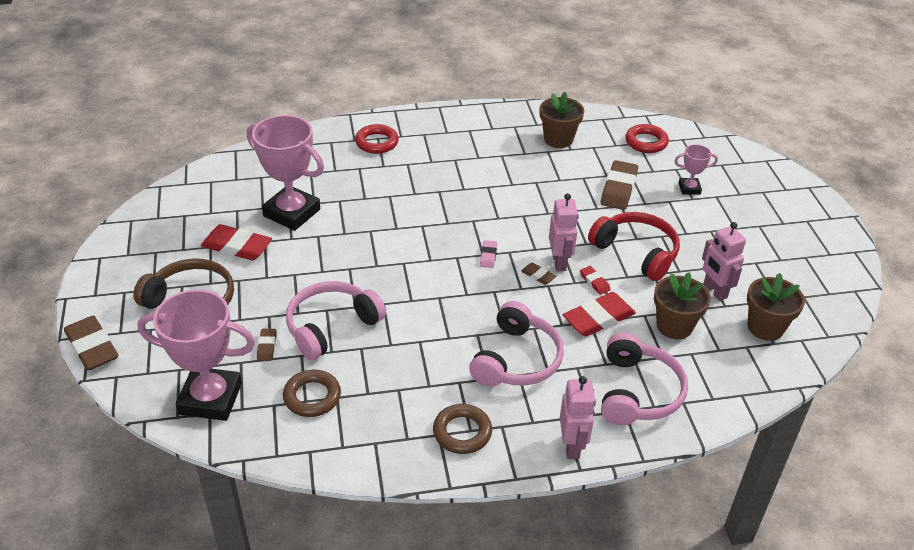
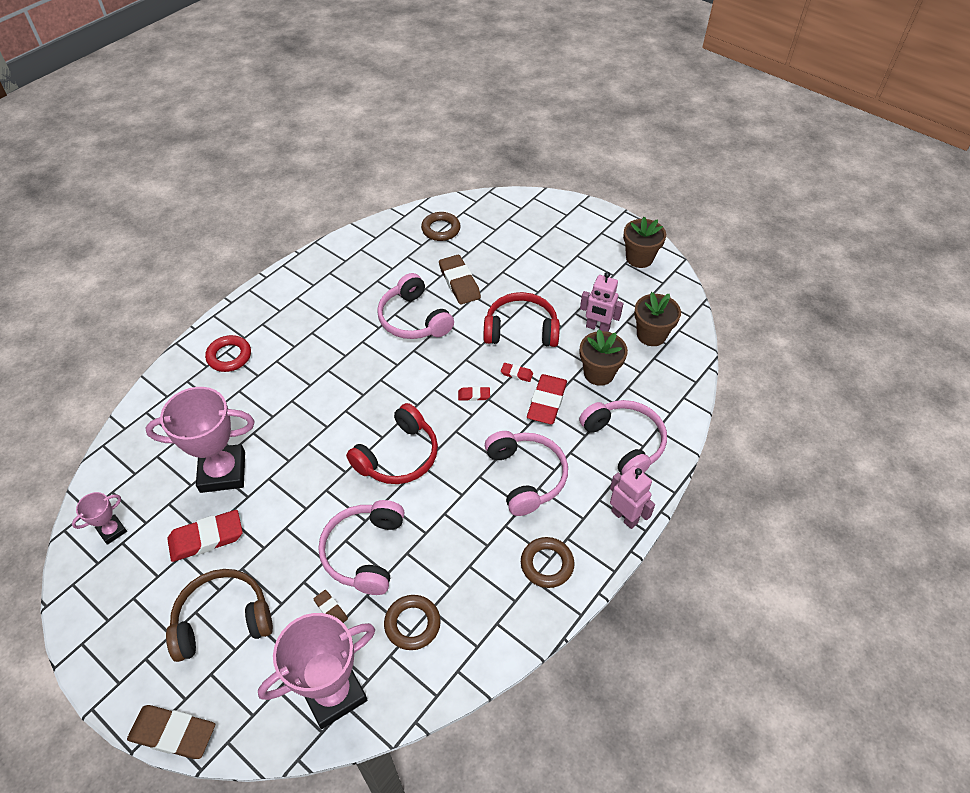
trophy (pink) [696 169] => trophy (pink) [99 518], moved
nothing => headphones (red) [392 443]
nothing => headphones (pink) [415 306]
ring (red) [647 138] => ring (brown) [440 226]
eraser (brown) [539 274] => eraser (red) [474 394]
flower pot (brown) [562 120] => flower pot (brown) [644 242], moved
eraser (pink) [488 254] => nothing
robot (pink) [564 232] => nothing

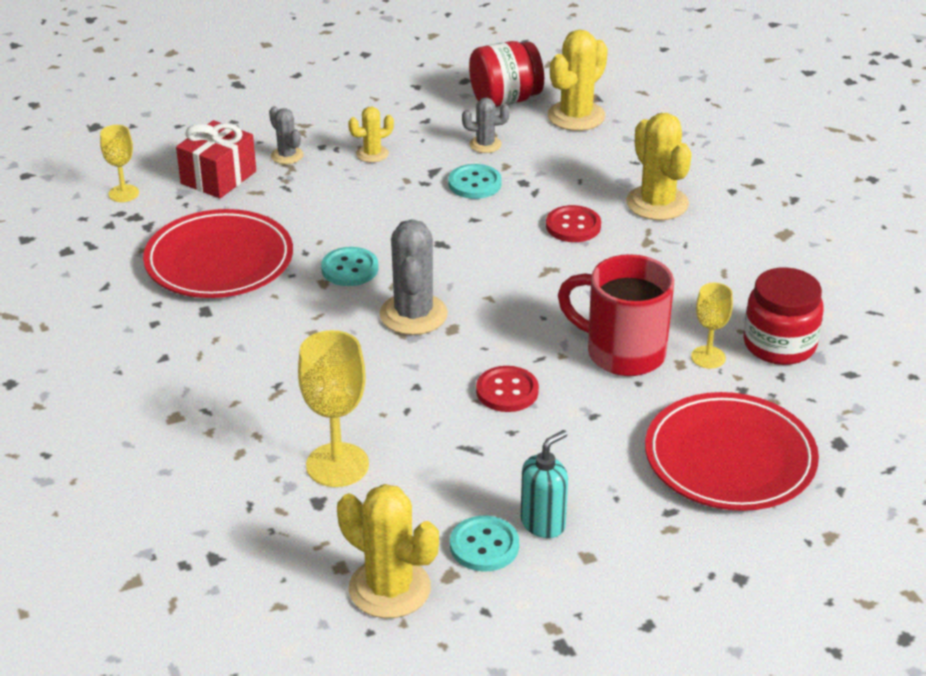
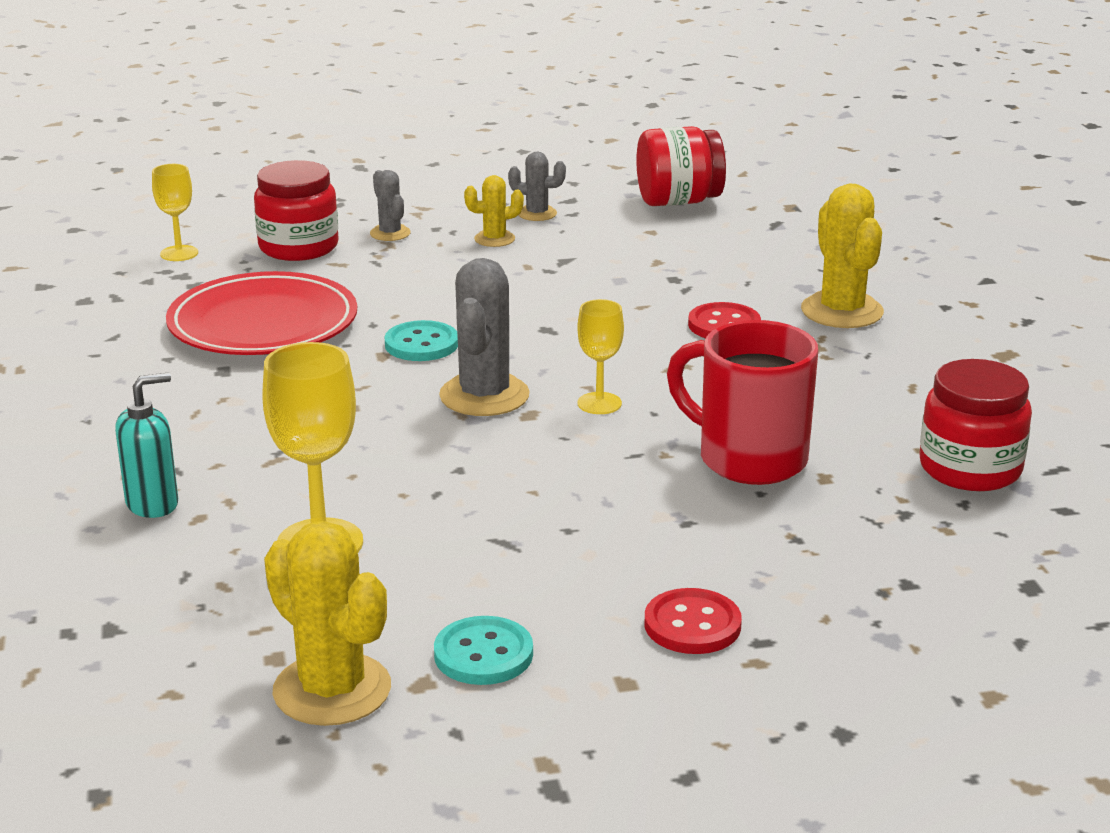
soap dispenser (turquoise) [544 484] => soap dispenser (turquoise) [146 445], moved
gift (red) [216 159] => jar (red) [296 210]
cactus (grey) [486 125] => cactus (grey) [537 186], moved
goblet (yellow) [712 325] => goblet (yellow) [600 356], moved
button (red) [507 389] => button (red) [693 621], moved
button (turquoise) [475 181] => nothing
cactus (yellow) [577 80] => nothing
plate (red) [732 451] => nothing

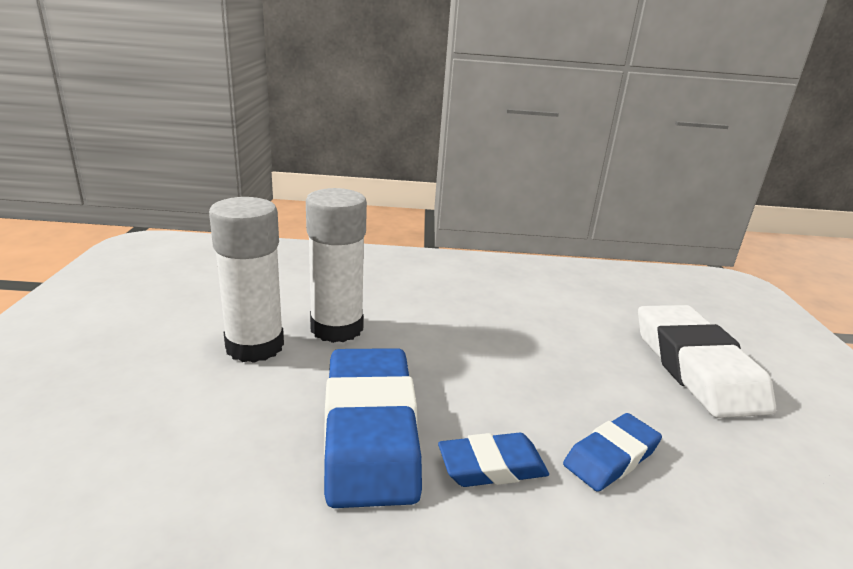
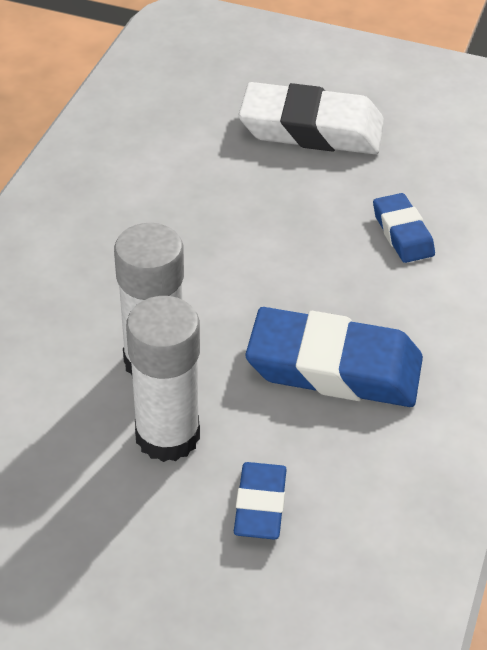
eraser (blue) [493 460] => eraser (blue) [260 501], moved

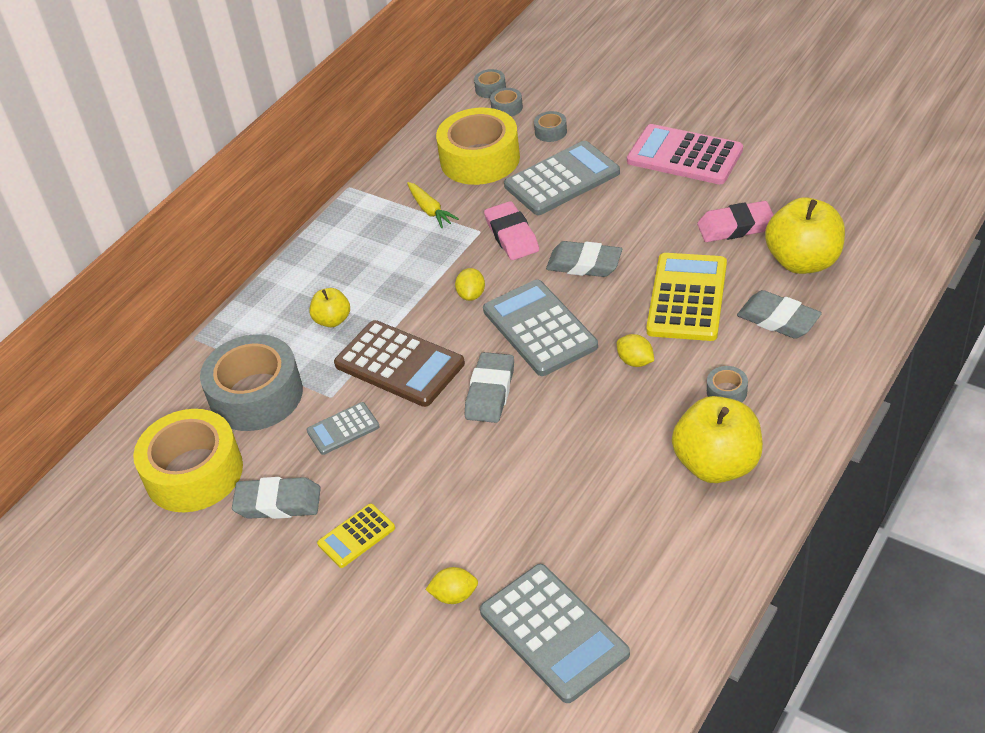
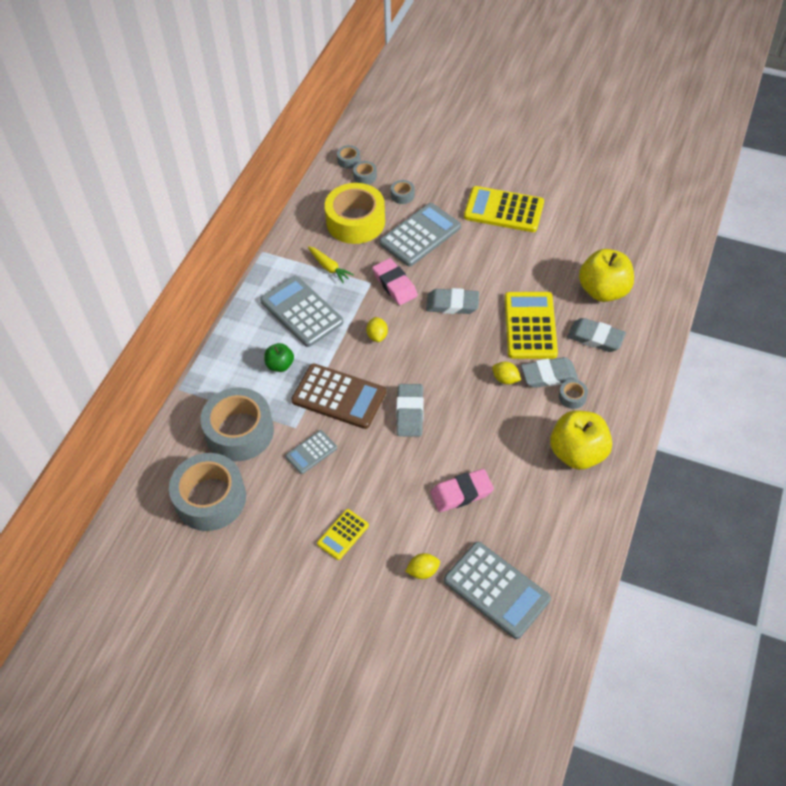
tape (yellow) [188 460] => tape (grey) [207 492]
calculator (grey) [540 328] => calculator (grey) [301 311], moved
apple (yellow) [329 307] => apple (green) [279 357]
eraser (pink) [735 221] => eraser (pink) [462 490], moved
calculator (pink) [685 154] => calculator (yellow) [504 209]
eraser (grey) [276 498] => eraser (grey) [549 372], moved

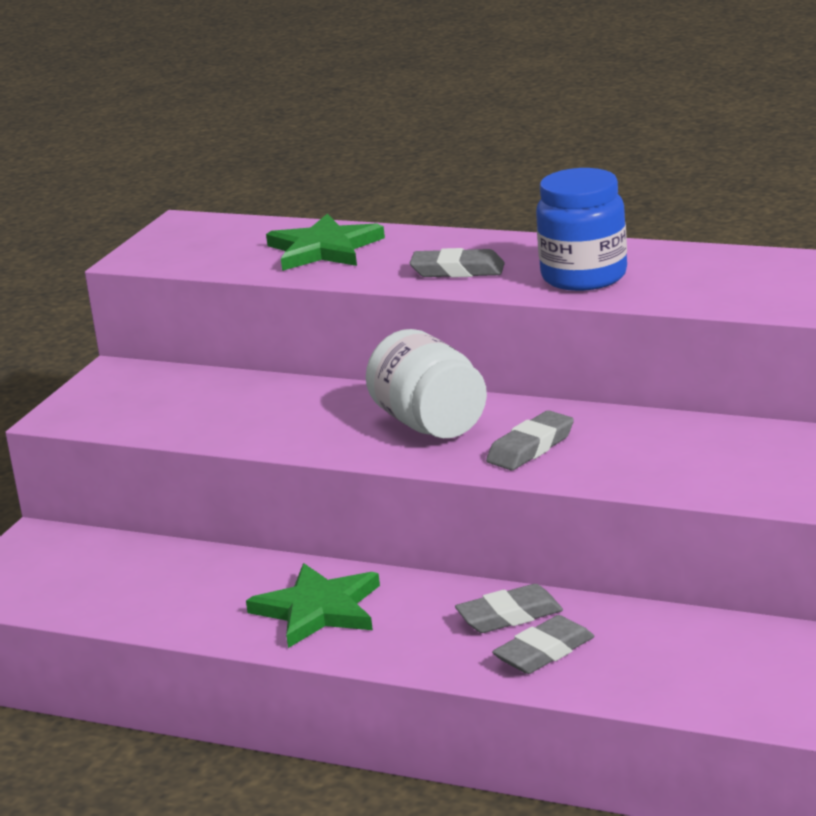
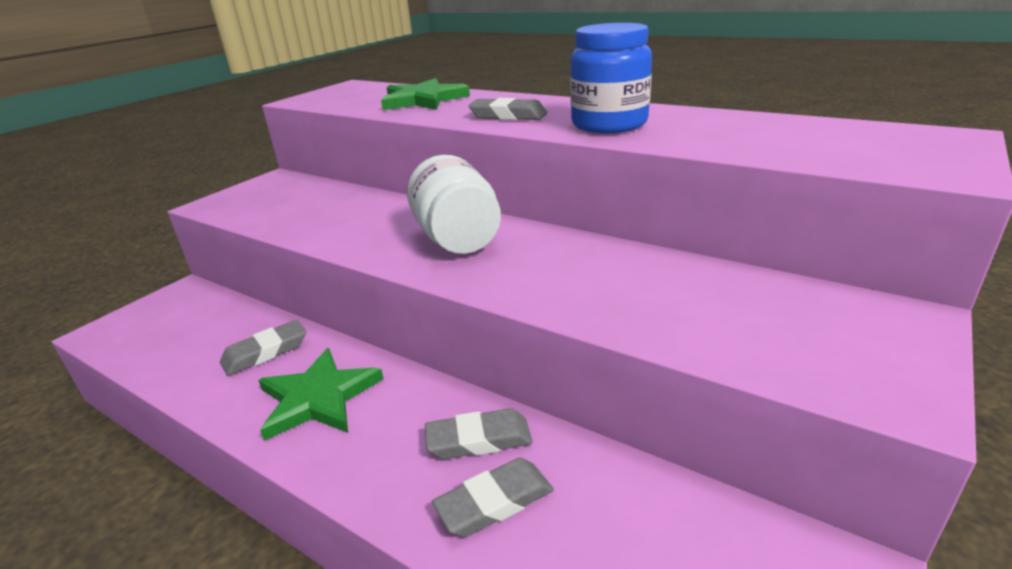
eraser (grey) [530 440] => eraser (grey) [263 348], moved

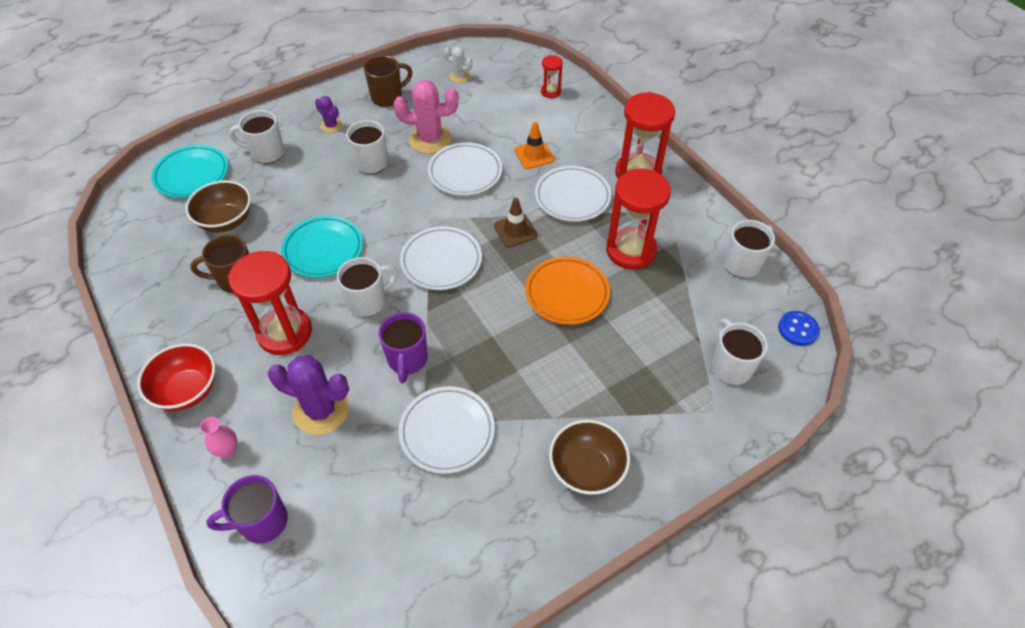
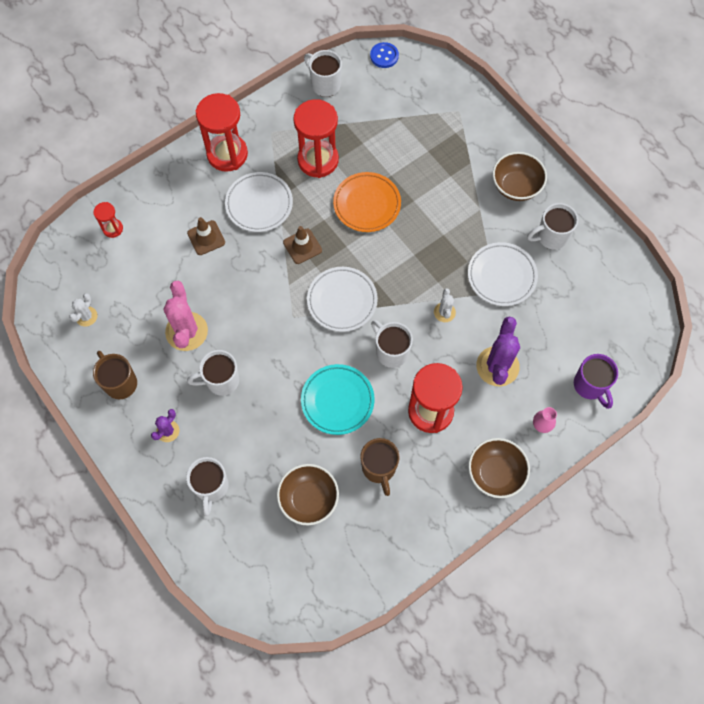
traffic cone (orange) [534 145] => traffic cone (brown) [206 236]
mug (purple) [403 347] => cactus (white) [445 305]
bowl (red) [176 377] => bowl (brown) [499 468]
mug (white) [740 351] => mug (white) [552 226], moved
plate (turquoise) [189 171] => nothing
plate (white) [465 169] => nothing

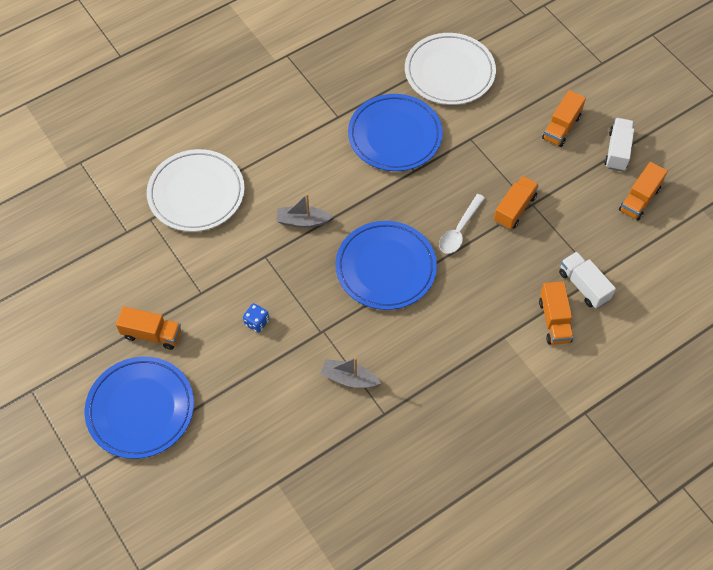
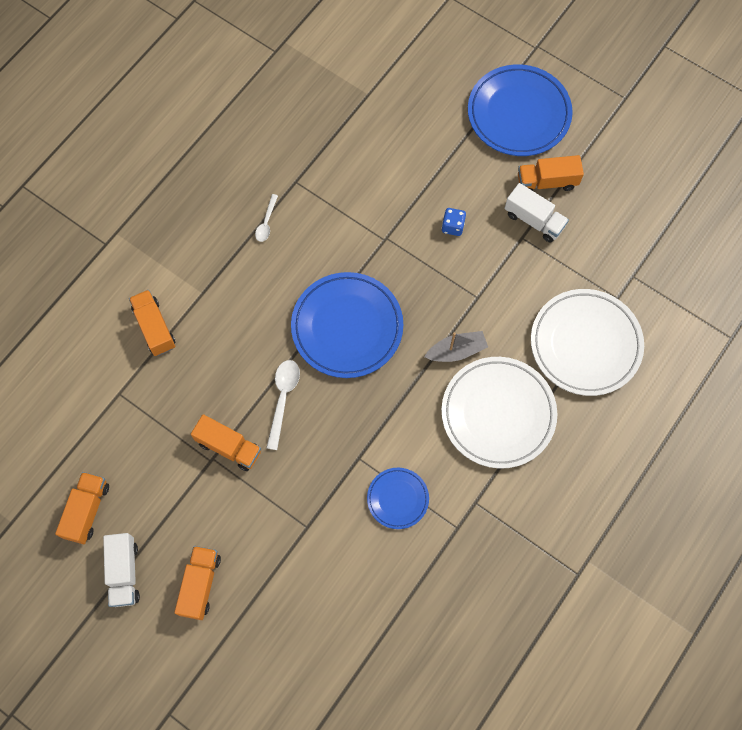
truck (orange) [516 203] => truck (orange) [226 442], 75 degrees counterclockwise
nothing => spoon (white) [266 218]
plate (blue) [395 132] => plate (blue) [398 498], x0.53
plate (white) [450 69] => plate (white) [499 413], moved
truck (white) [587 280] => truck (white) [536 213], moved
boat (grey) [350 372] => nothing

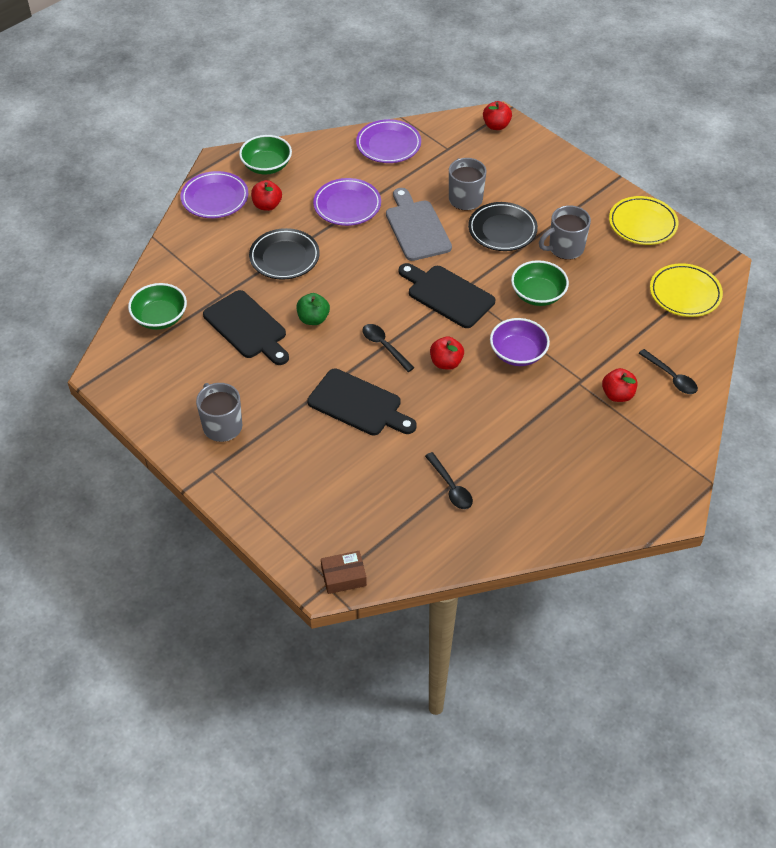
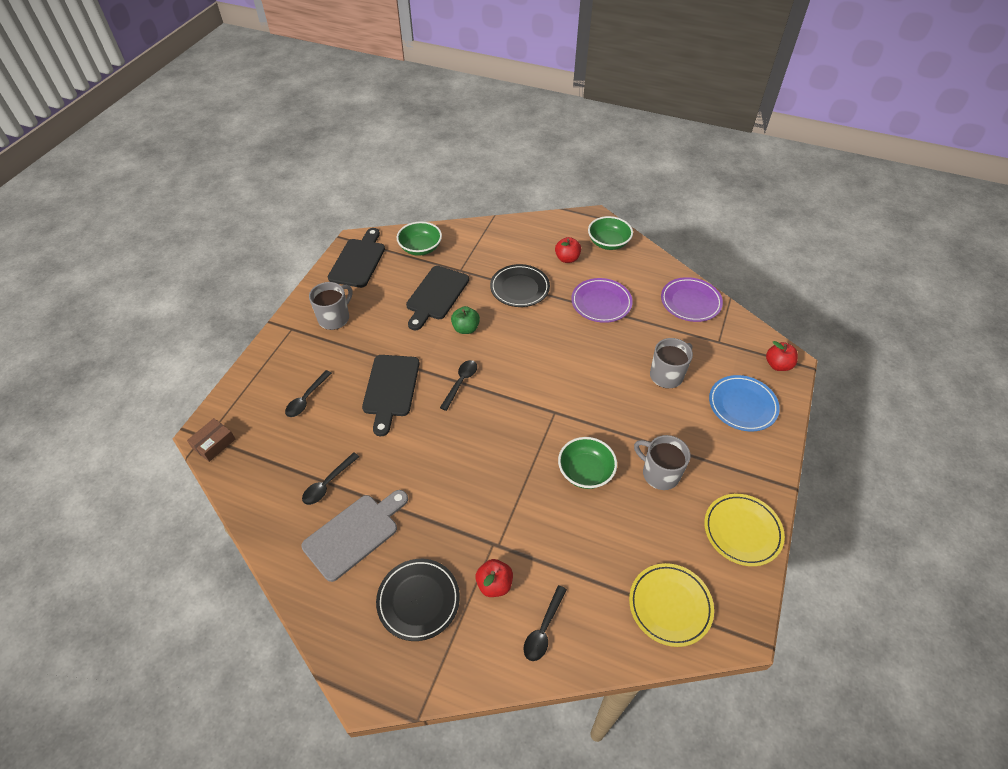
box (brown) [344 572] => box (brown) [211 440], 75 degrees clockwise
nothing => spoon (black) [308 393]
cutting board (grey) [419 224] => cutting board (grey) [354 536], moved
cutting board (black) [447 295] => cutting board (black) [356 258], moved
plate (black) [503 226] => plate (black) [418 600], moved
nothing => plate (blue) [744 403]
plate (purple) [214 194] => nothing
apple (red) [447 353] => nothing
bowl (purple) [520 342] => nothing

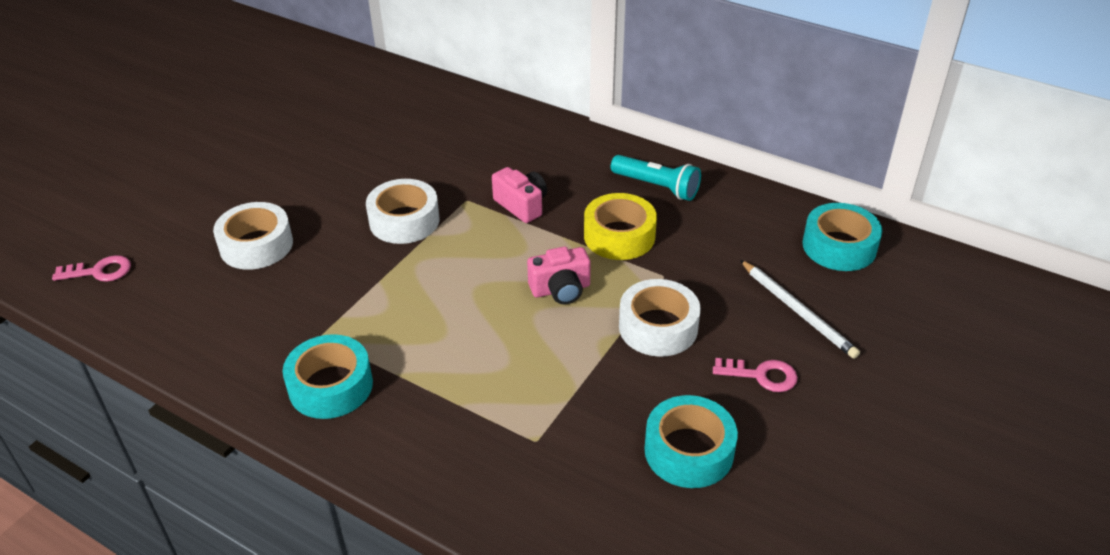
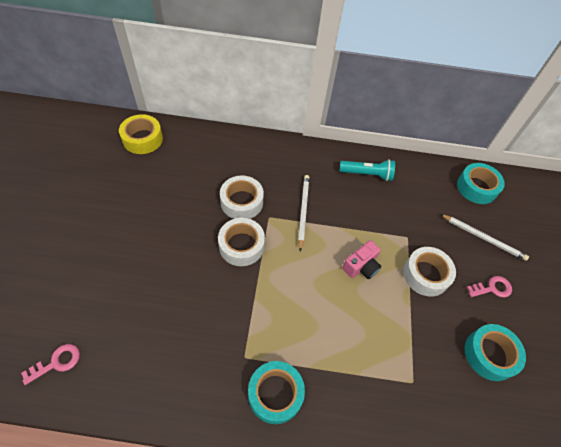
tape (yellow) [620 226] => tape (yellow) [141 134], moved
tape (white) [253 236] => tape (white) [242 197], moved
camera (pink) [519 195] => pencil (white) [303 213]

